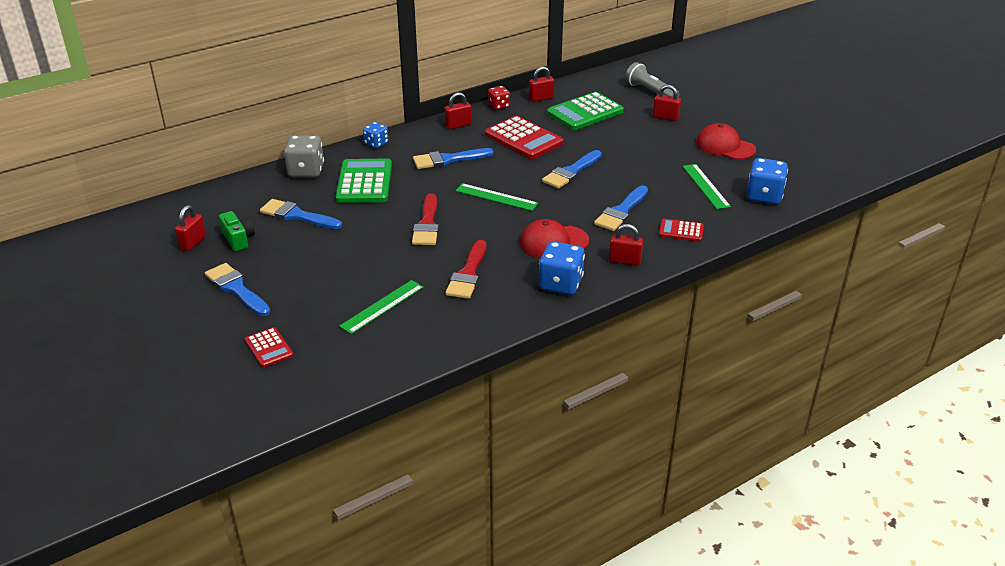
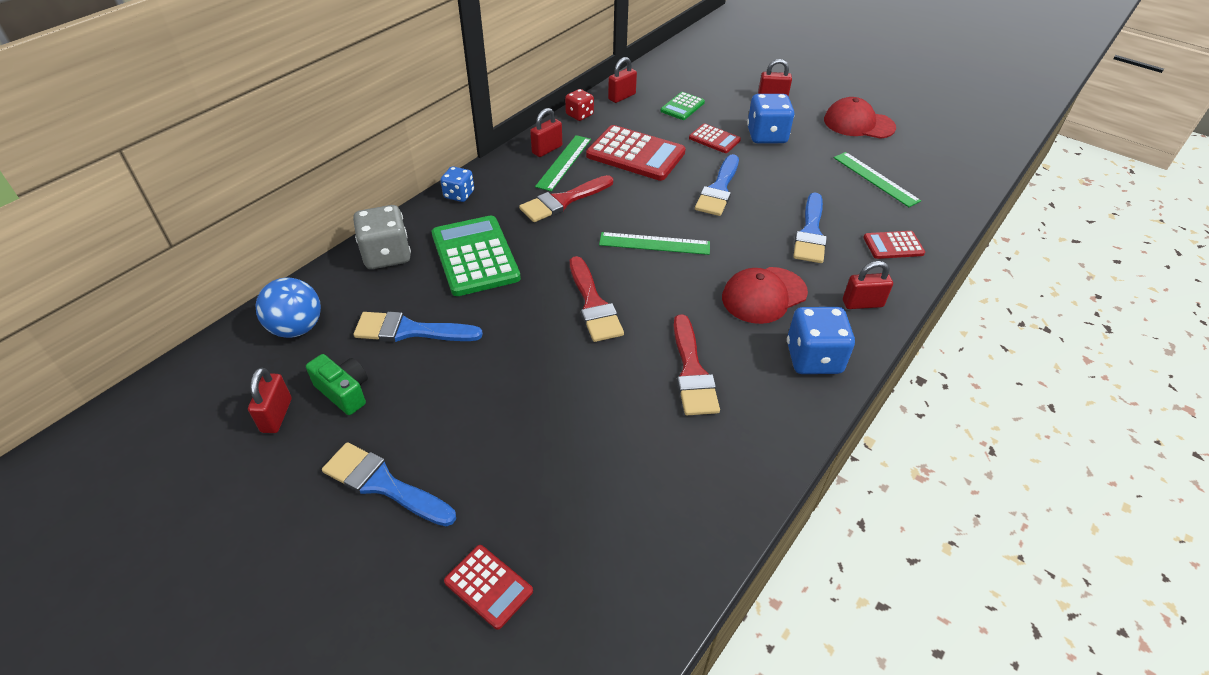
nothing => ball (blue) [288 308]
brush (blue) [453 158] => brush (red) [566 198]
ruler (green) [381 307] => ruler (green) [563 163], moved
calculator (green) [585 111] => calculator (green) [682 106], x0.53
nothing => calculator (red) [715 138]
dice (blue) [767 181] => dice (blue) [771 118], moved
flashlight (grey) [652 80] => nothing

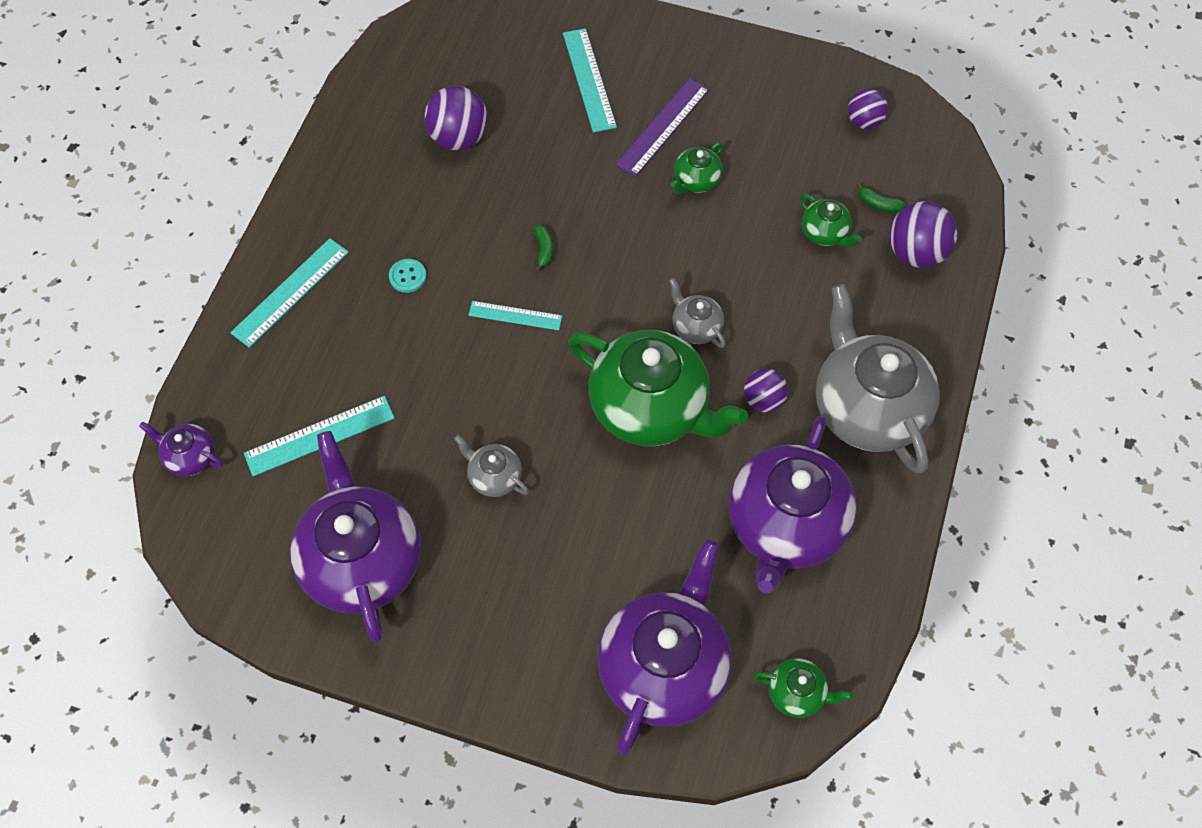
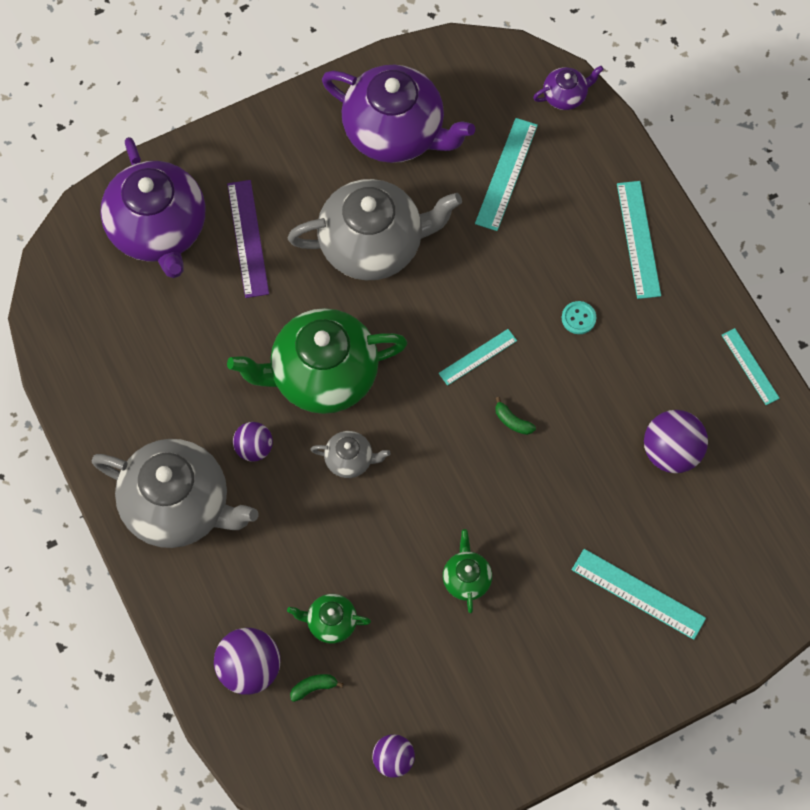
ruler (purple) [662 127] => ruler (purple) [248 239], moved
teapot (grey) [491 466] => teapot (grey) [375 229], x2.25
nothing => ruler (turquoise) [751 366]
teapot (purple) [793 504] => nothing
teapot (green) [803 688] => nothing

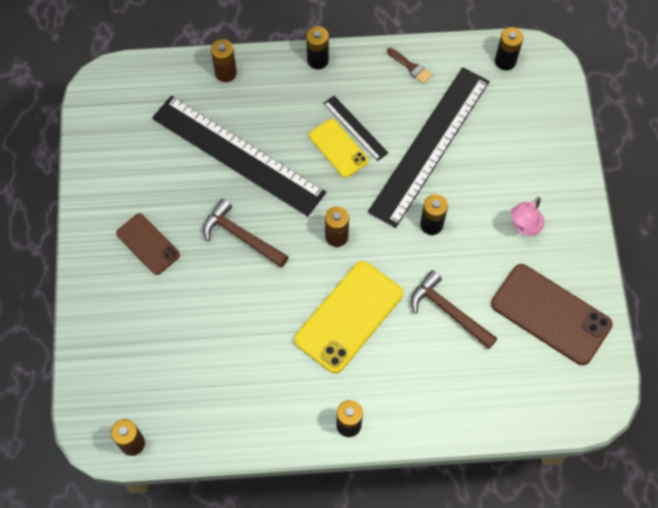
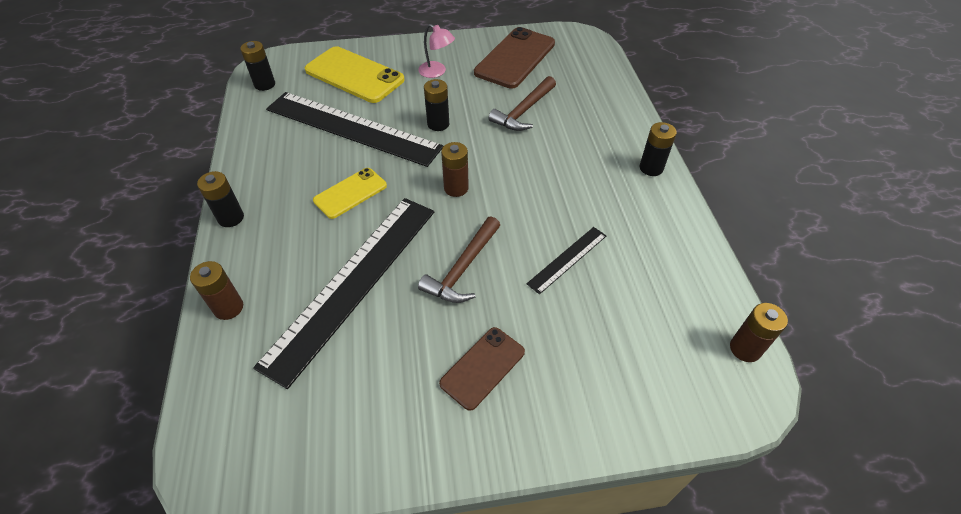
phone (yellow) [348 317] => phone (yellow) [355 74], moved
ruler (black) [355 128] => ruler (black) [566 261], moved
brush (brown) [410 66] => nothing

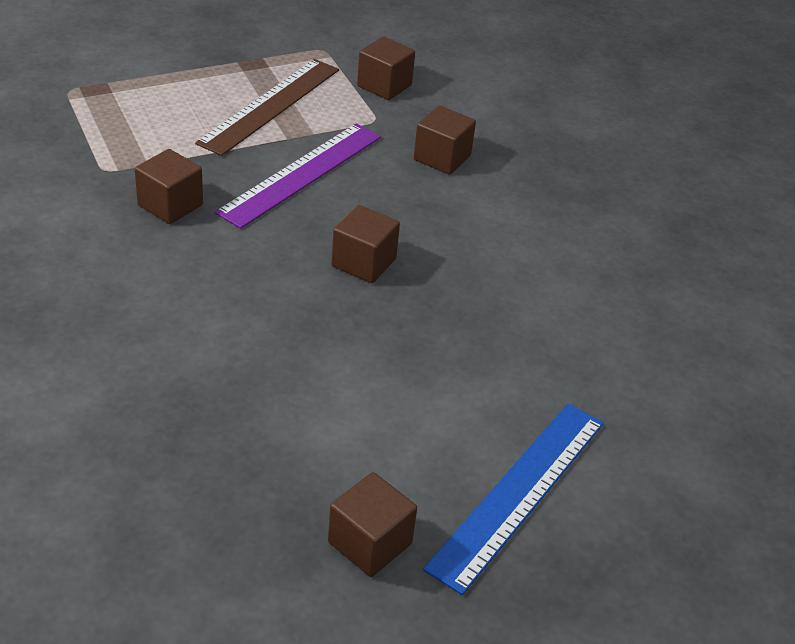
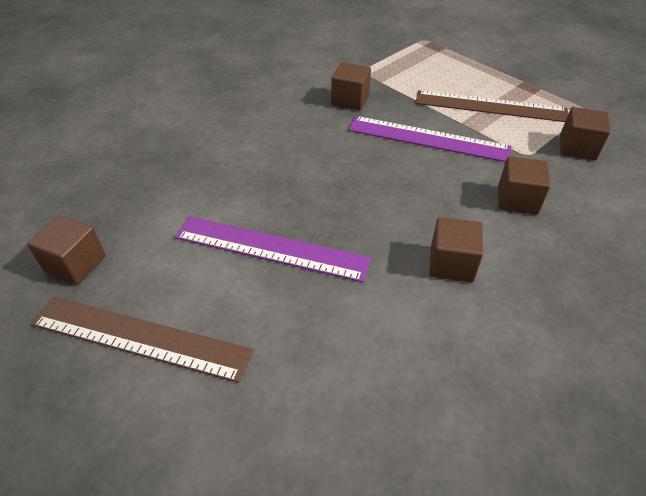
ruler (blue) [513 499] => ruler (brown) [142 340]
nothing => ruler (purple) [273 249]
cube (brown) [366 244] => cube (brown) [456 250], moved

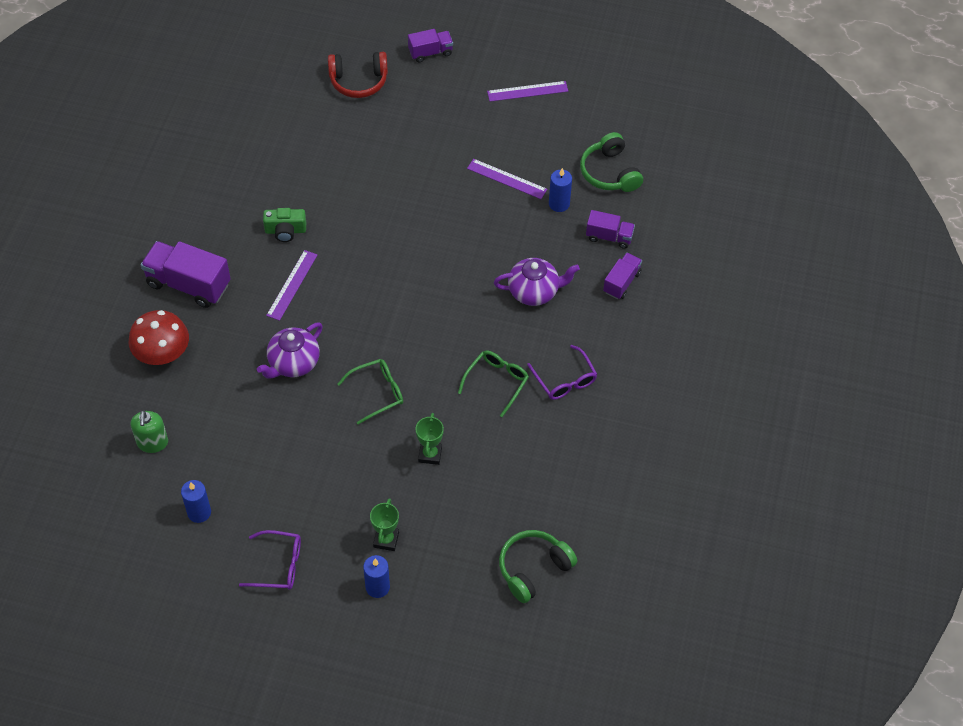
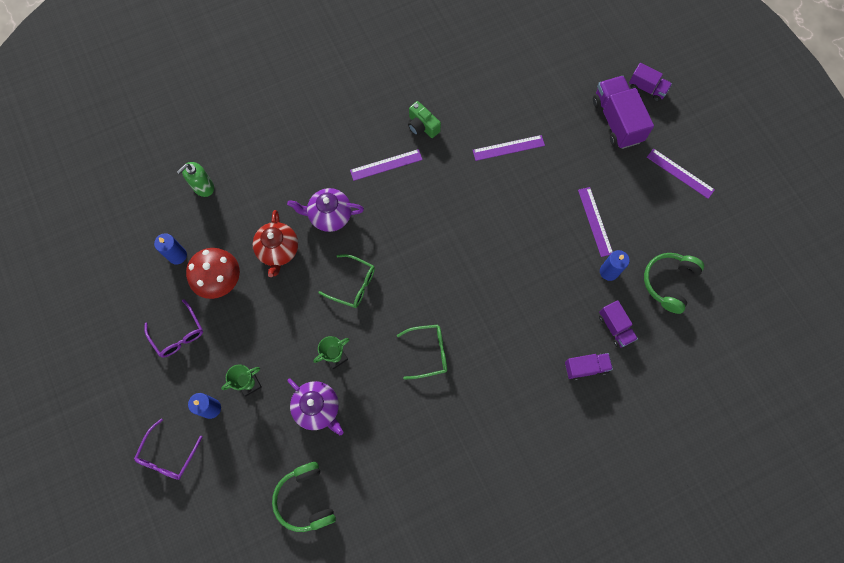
glasses (purple) [562 372] => glasses (purple) [168 449], moved
mushroom (red) [159 337] => mushroom (red) [213 273], moved
nothing => teapot (red) [275 243]
headphones (green) [538 566] => headphones (green) [304 497], 120 degrees counterclockwise
teapot (purple) [537 282] => teapot (purple) [315 407], moved
nothing => ruler (purple) [509 148]
truck (purple) [186 274] => truck (purple) [623 112], moved
headphones (red) [358 75] => nothing

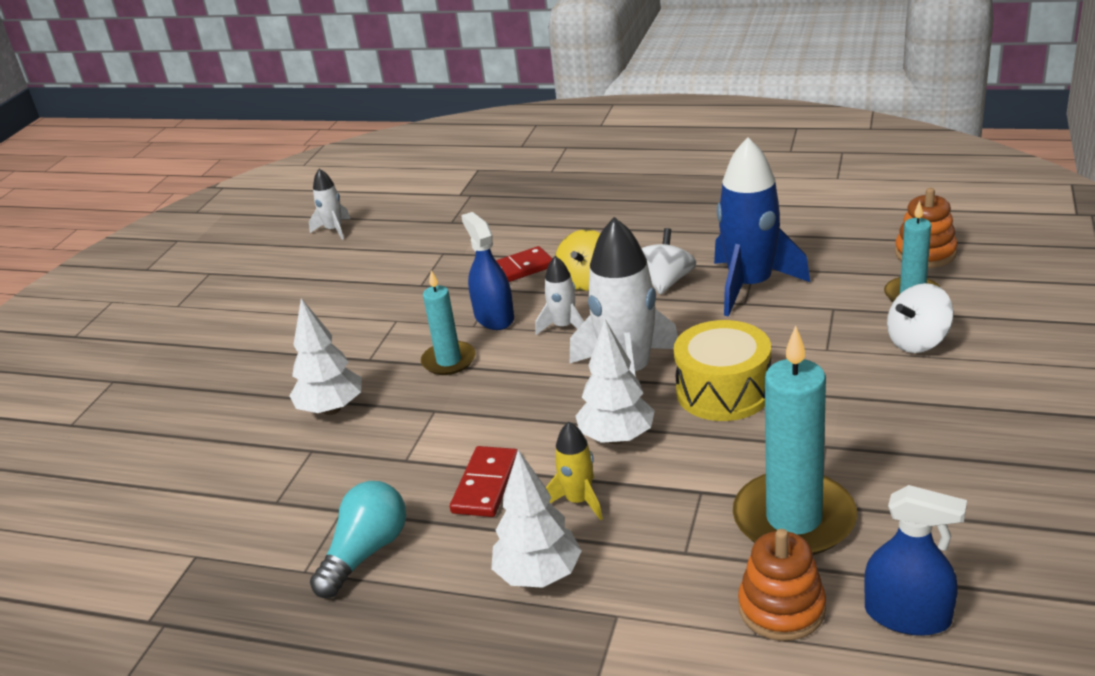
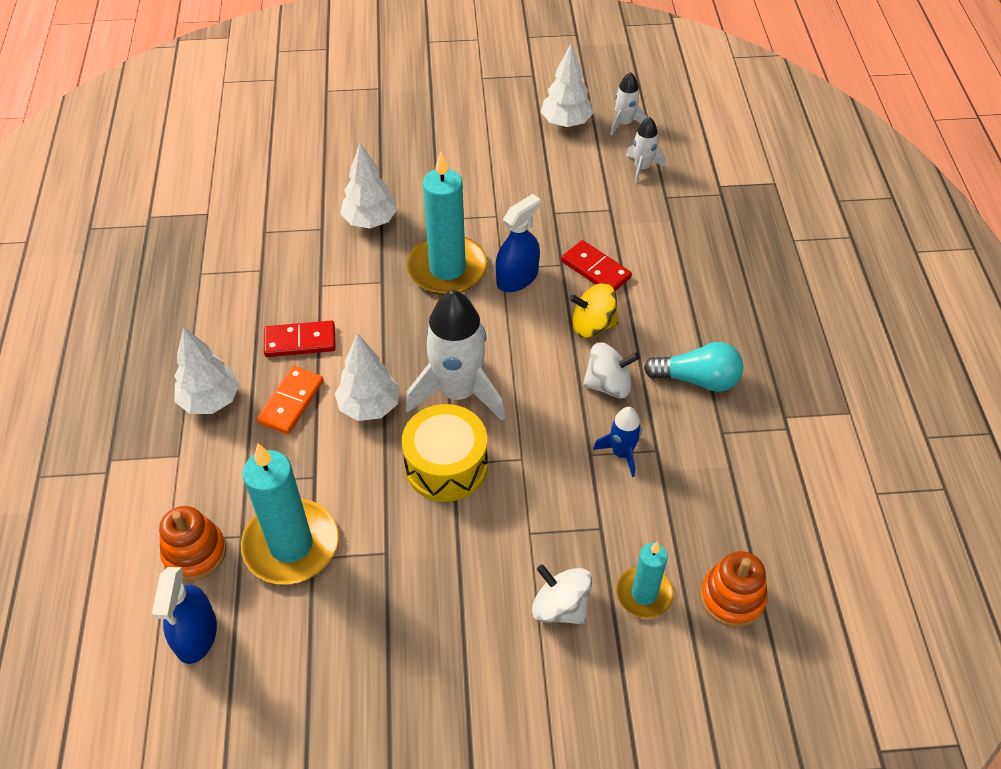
rocket (yellow) [574 471] => domino (orange) [290 400]
candle (turquoise) [448 322] => candle (turquoise) [447 223], x1.73
nothing => tree (white) [567 85]
rocket (blue) [762 227] => rocket (blue) [617 442], x0.50
rocket (white) [559 295] => rocket (white) [646 150], moved
light bulb (turquoise) [358 539] => light bulb (turquoise) [694 367], moved

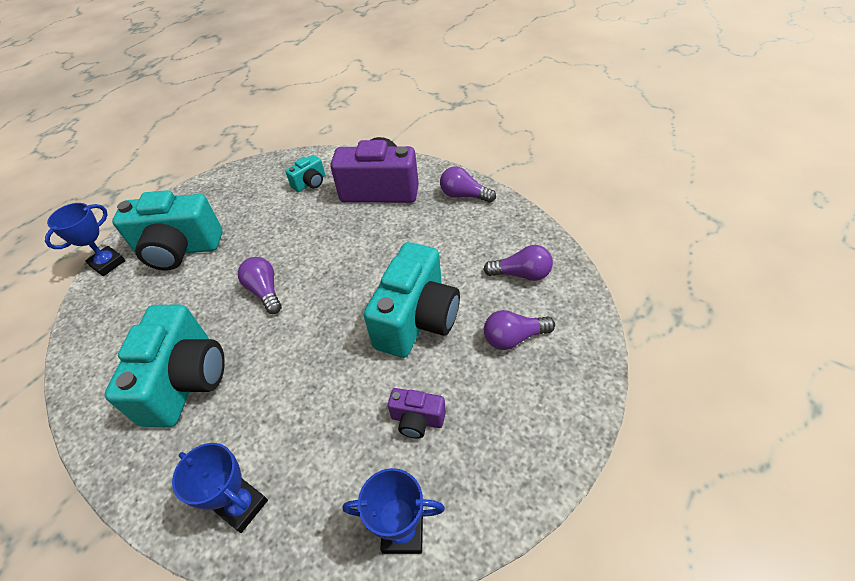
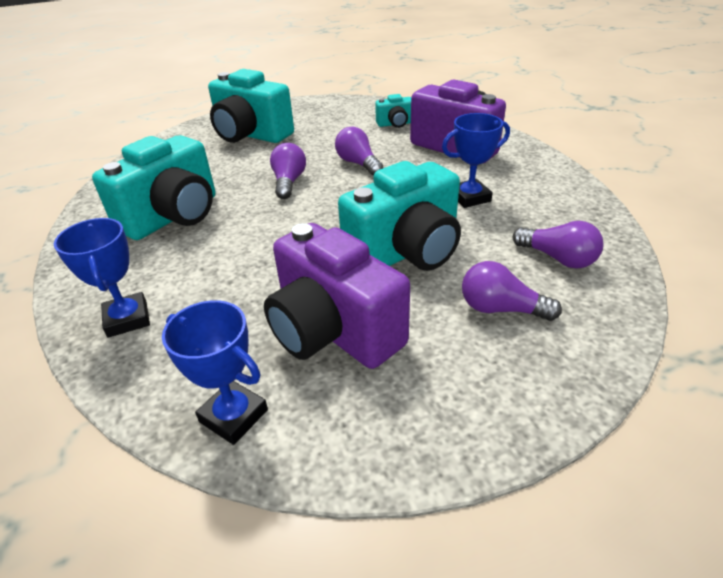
camera (purple) [417 413] => camera (purple) [337 296], x2.12
light bulb (purple) [468 184] => light bulb (purple) [359 151], moved
trophy (blue) [85 239] => trophy (blue) [476 160], moved

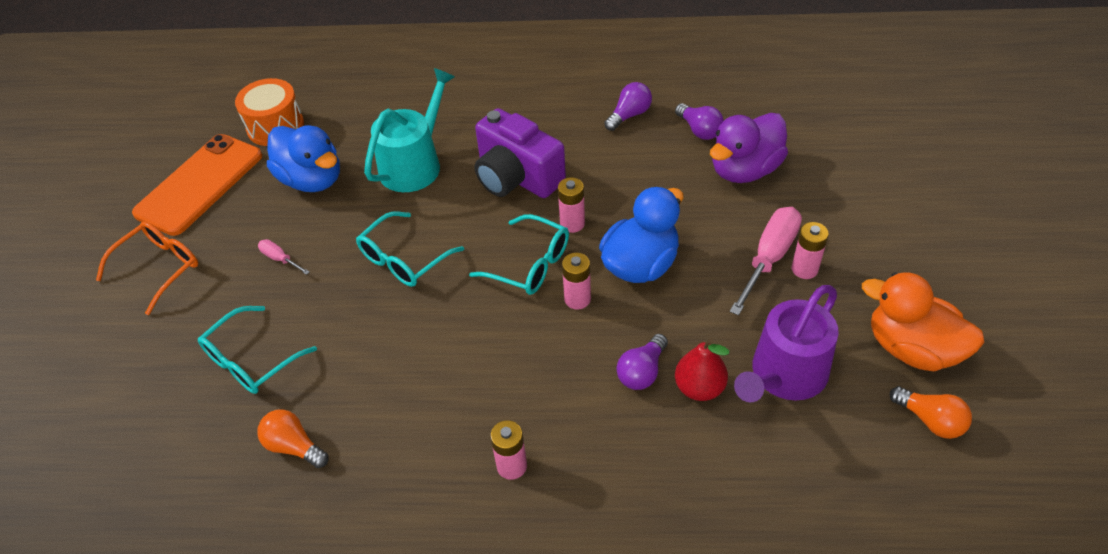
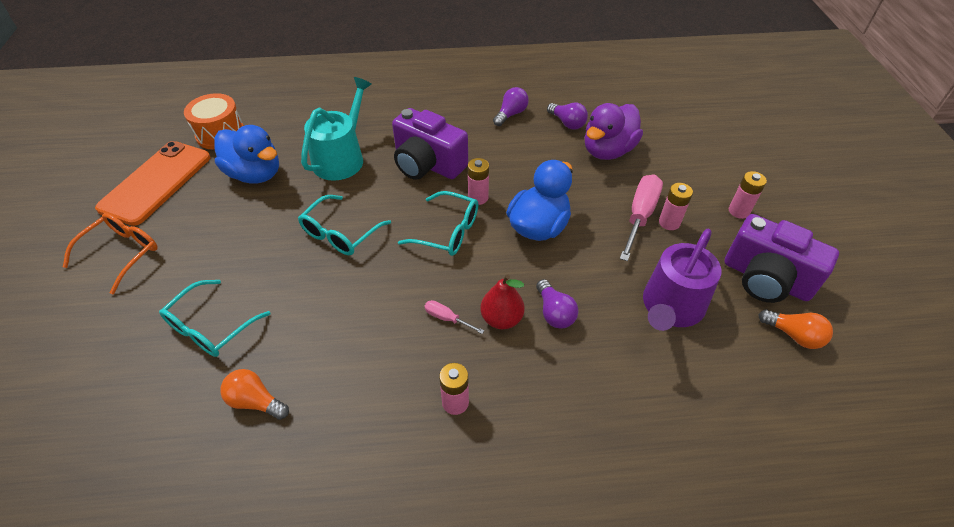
screwdriver (pink) [284 257] => screwdriver (pink) [454 317], moved
pear (red) [702 369] => pear (red) [502 301], moved
light bulb (purple) [642 362] => light bulb (purple) [557 304], 45 degrees counterclockwise
duck (orange) [923 321] => camera (purple) [781 258]
battery (pink) [576 281] => battery (pink) [748 195], moved

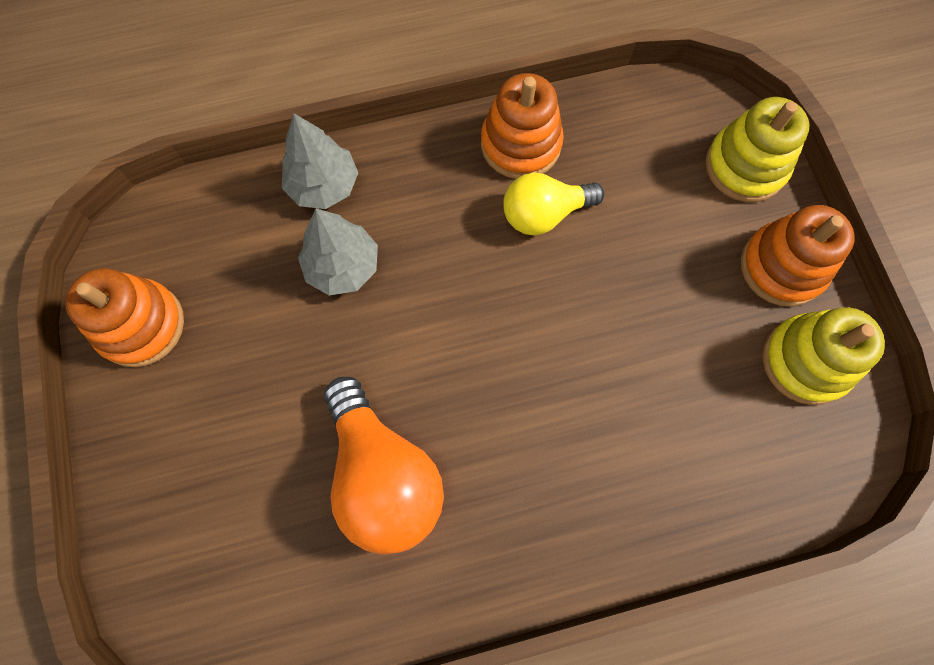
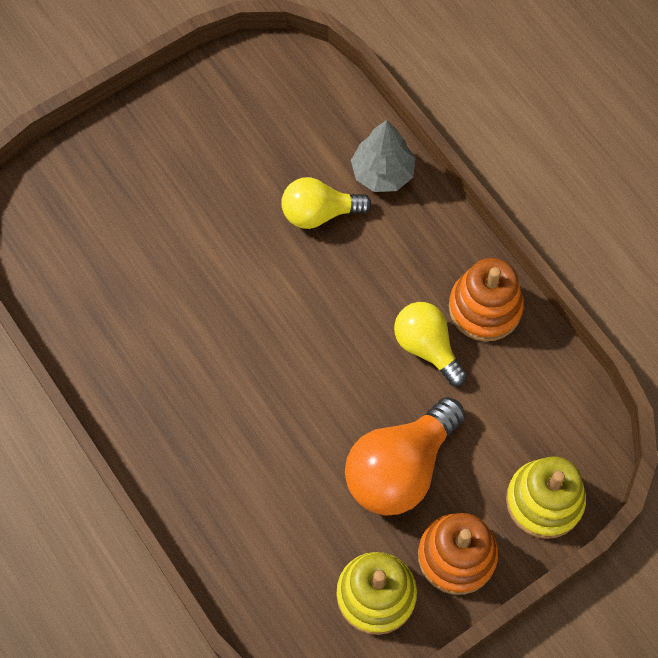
tree (grey) [338 252] => light bulb (yellow) [326 203]
light bulb (orange) [384 465] => light bulb (orange) [405 456], moved
stacking toy (orange) [124 317] => nothing

